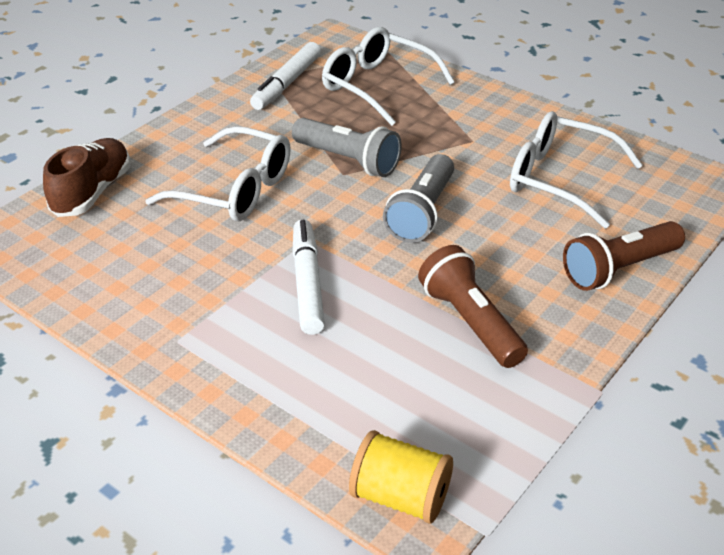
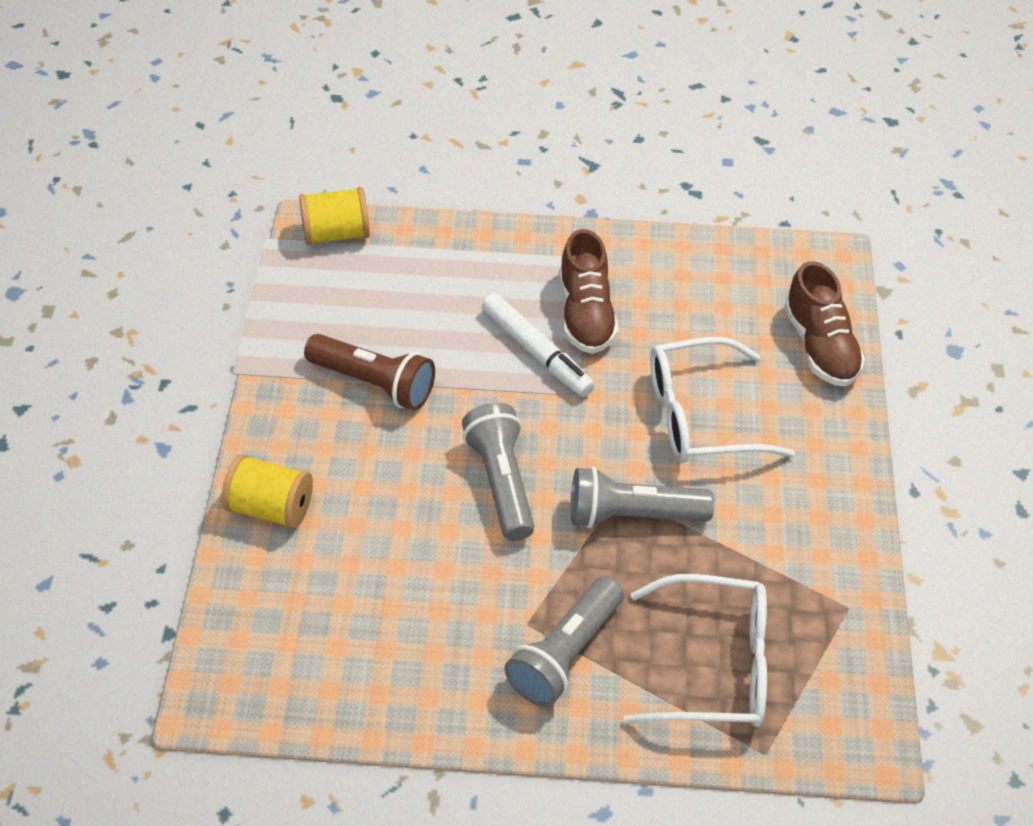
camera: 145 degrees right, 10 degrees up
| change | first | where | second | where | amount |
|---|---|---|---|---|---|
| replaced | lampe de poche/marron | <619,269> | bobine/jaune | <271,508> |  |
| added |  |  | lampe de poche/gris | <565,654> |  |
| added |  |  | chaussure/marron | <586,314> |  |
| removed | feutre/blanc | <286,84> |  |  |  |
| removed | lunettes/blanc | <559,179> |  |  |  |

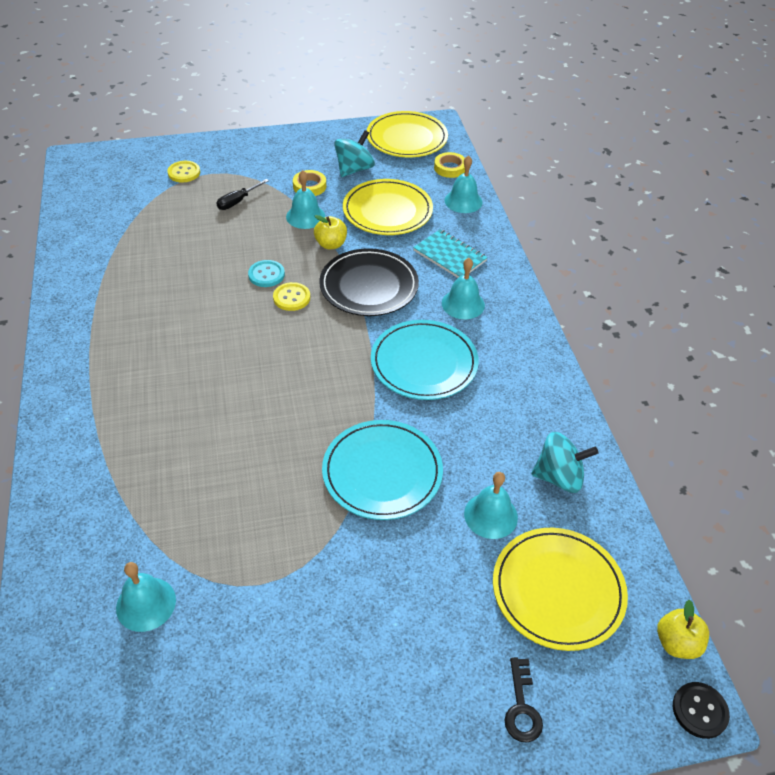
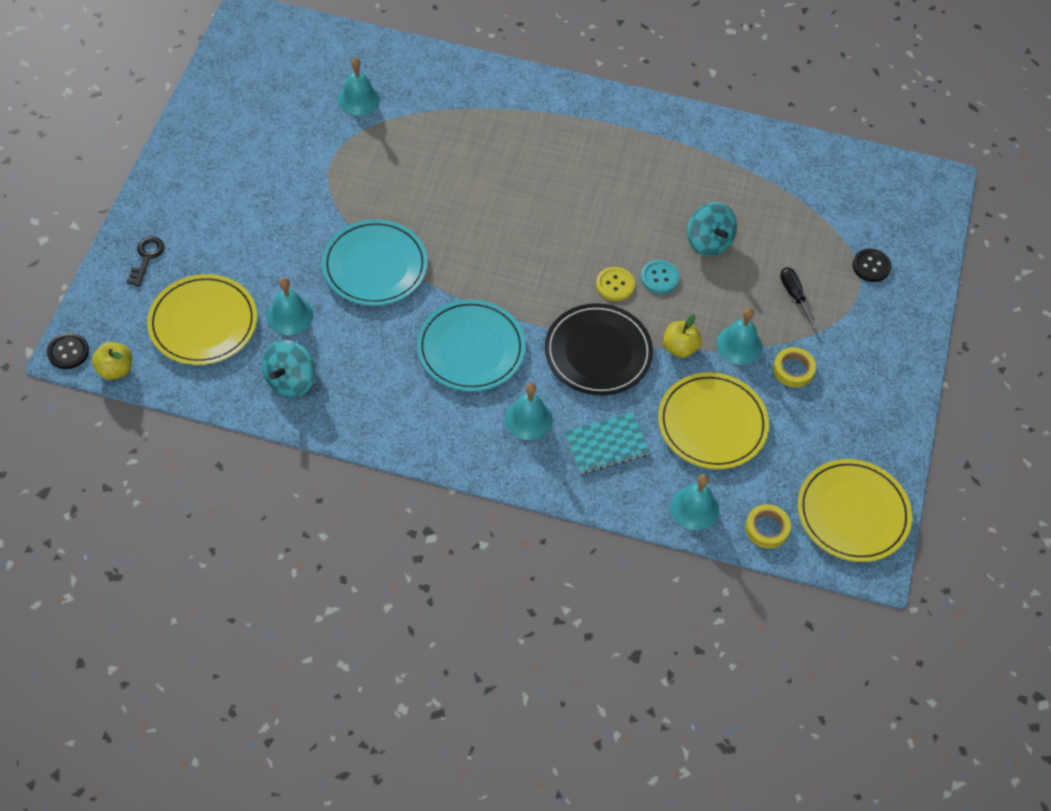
camera: 115 degrees right, 10 degrees up
| change | first | where | second | where | amount |
|---|---|---|---|---|---|
| turned | clé/noir | <521,707> |  | <147,257> | 75 degrees clockwise |
| moved | toupie/turquoise | <354,169> |  | <708,242> |  |
| recoloured | bouton/jaune | <184,173> | bouton/noir | <871,266> |  |

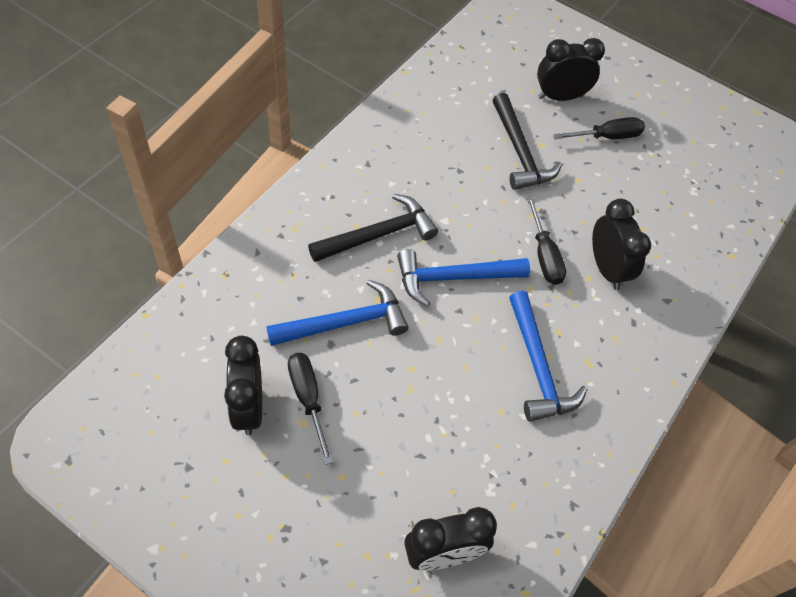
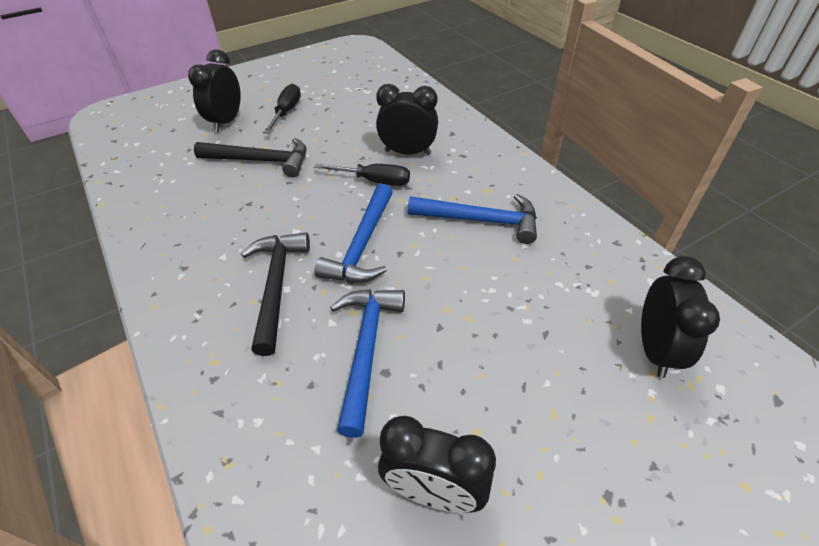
camera: 60 degrees left, 10 degrees down
| change | first | where | second | where | amount |
|---|---|---|---|---|---|
| removed | tournevis/noir | <308,399> |  |  |  |

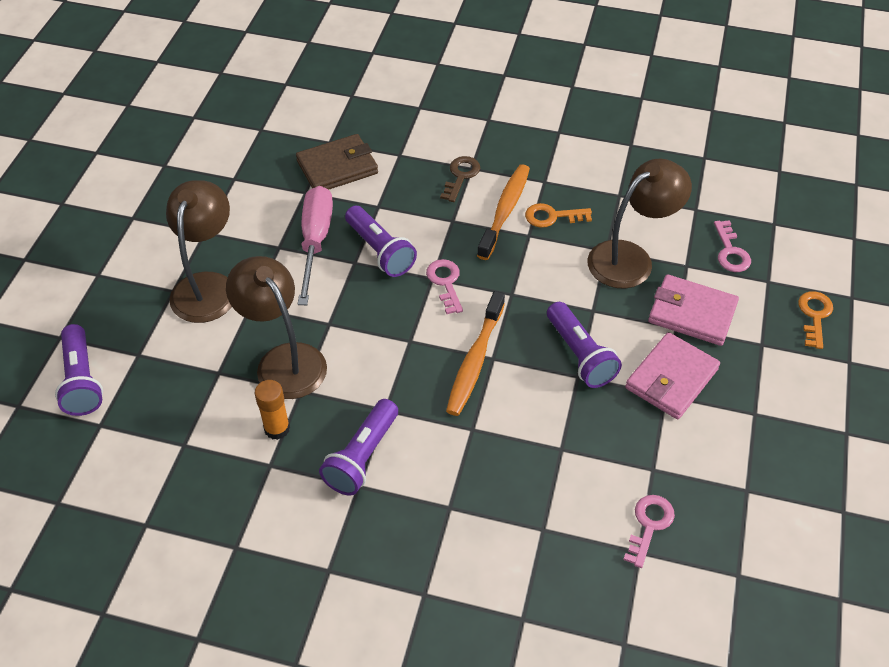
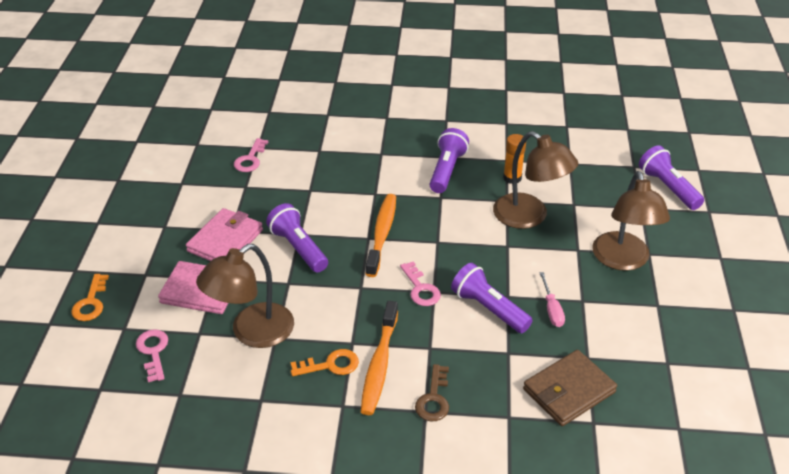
camera: 170 degrees right, 10 degrees down
| change | first | where | second | where | amount |
|---|---|---|---|---|---|
| resized | tournevis/rose | <315,241> |  | <551,309> | x0.51 |

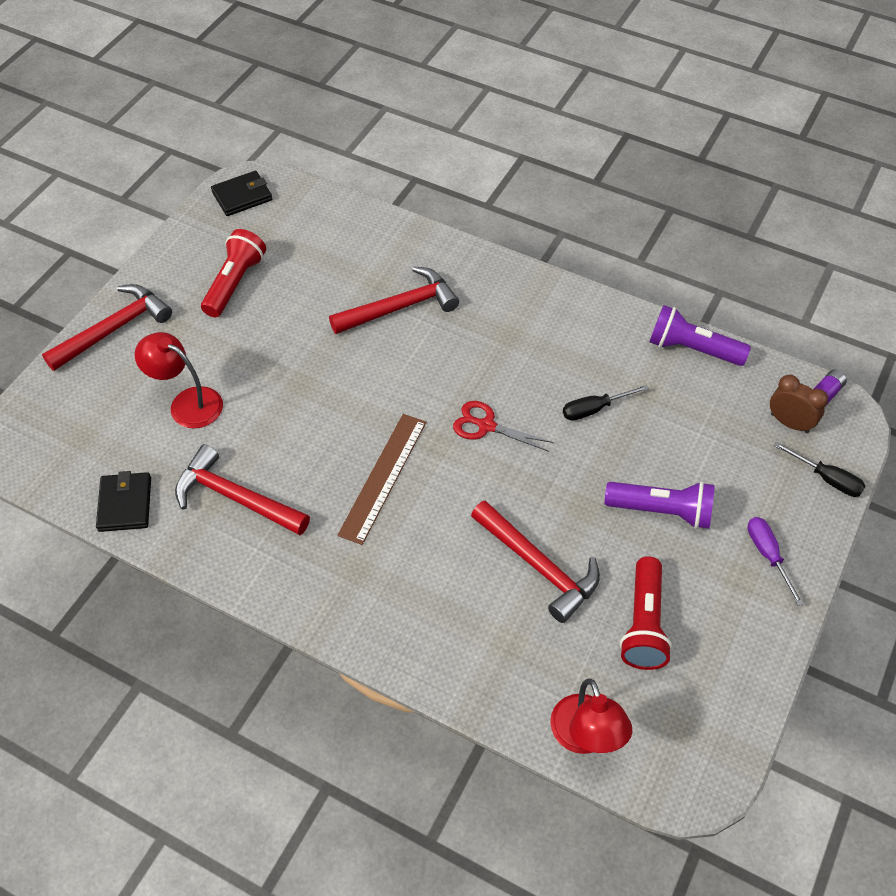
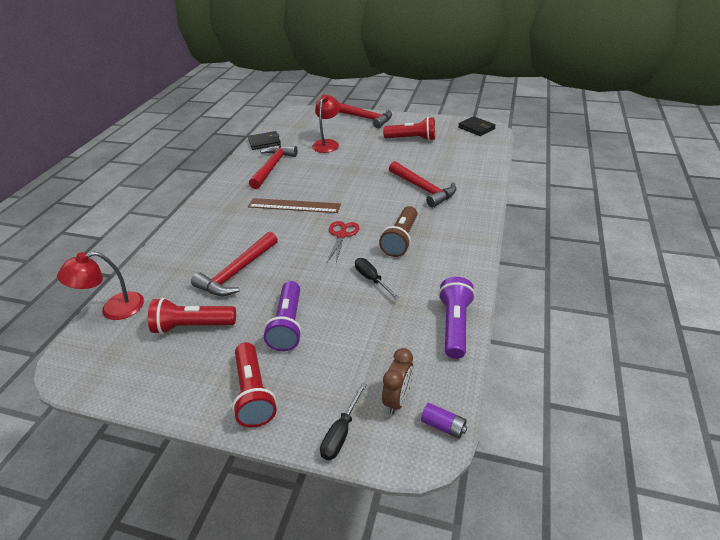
camera: 80 degrees right, 15 degrees down
| change | first | where | second | where | amount |
|---|---|---|---|---|---|
| replaced | tournevis/violet | <768,555> | lampe de poche/rouge | <254,393> |  |
| added |  |  | lampe de poche/marron | <401,239> |  |

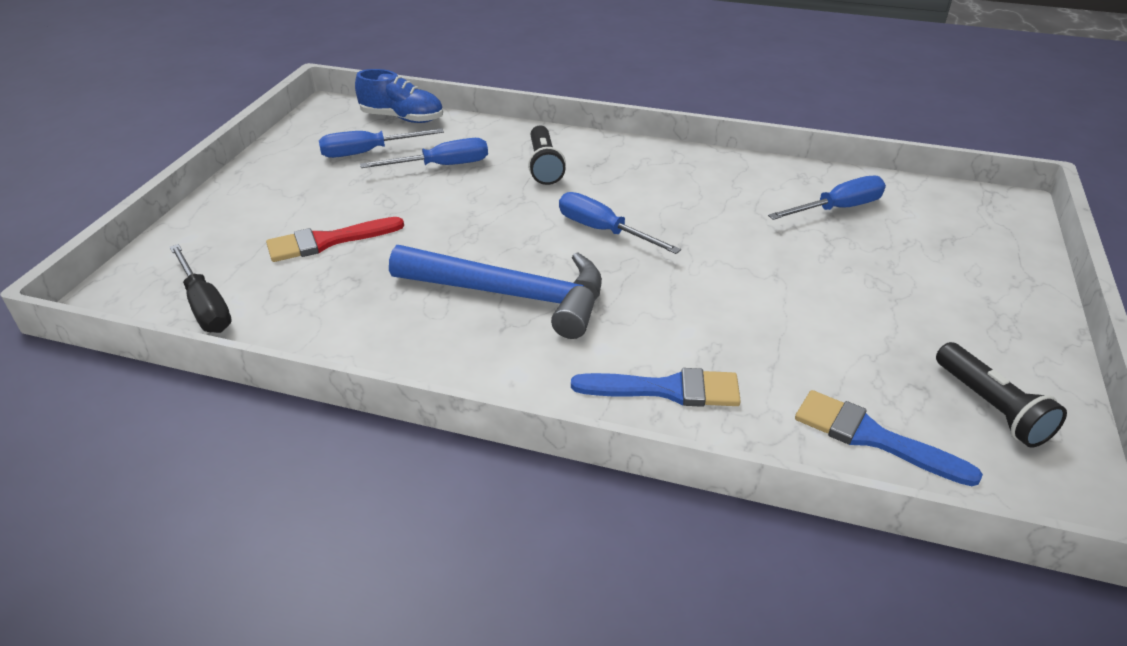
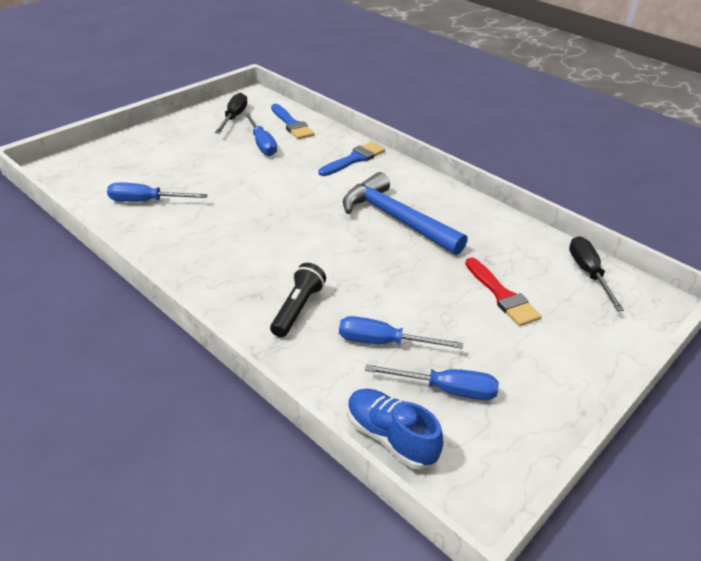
camera: 155 degrees left, 0 degrees up
| change | first | where | second | where | amount |
|---|---|---|---|---|---|
| replaced | lampe de poche/noir | <991,407> | tournevis/noir | <234,117> |  |
| moved | tournevis/bleu | <603,231> |  | <262,144> |  |
| turned | pinceau/bleu | <666,389> |  | <354,159> | 105 degrees clockwise |
| turned | pinceau/rouge | <328,241> |  | <502,295> | 60 degrees clockwise |

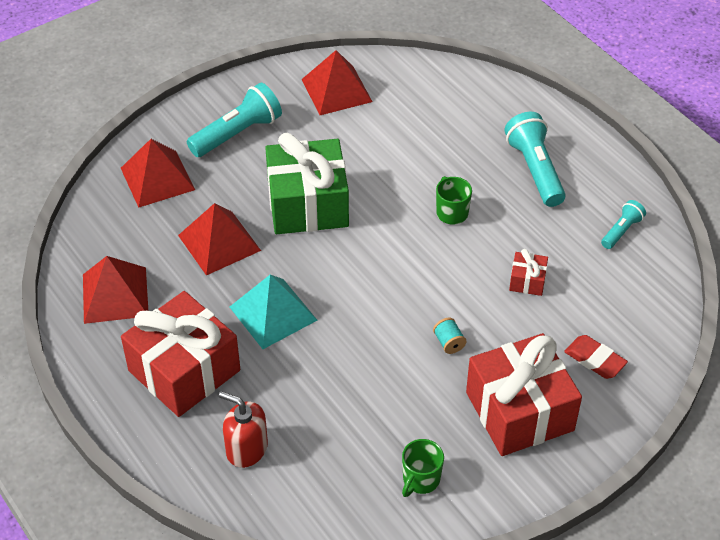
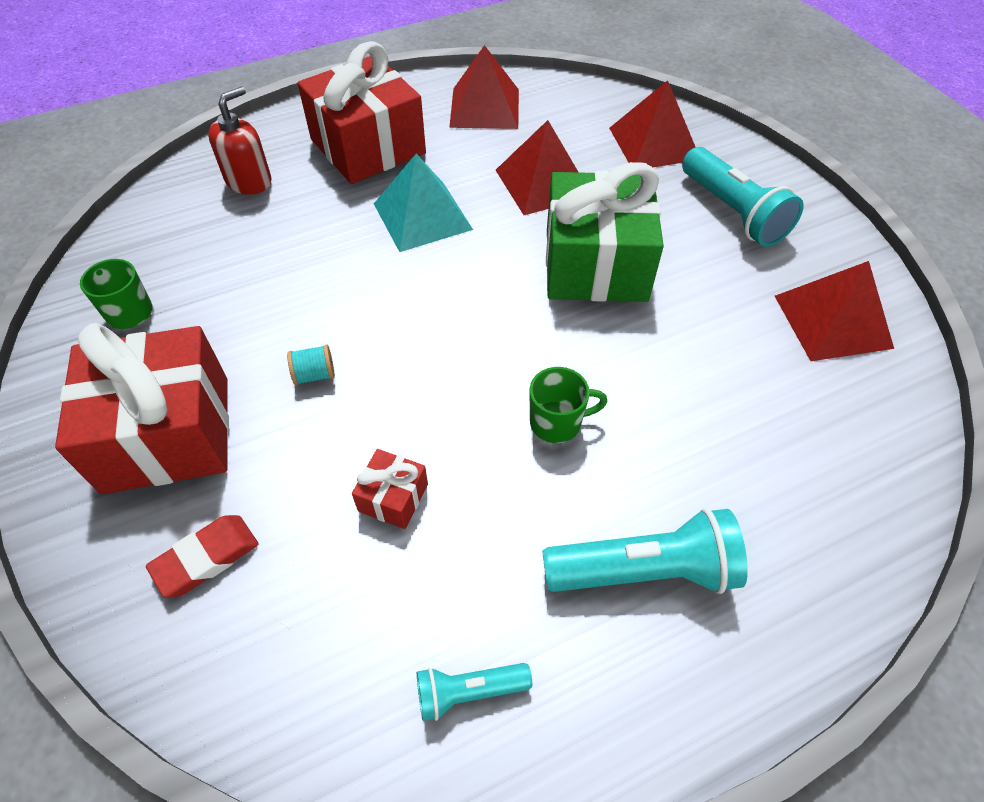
camera: 100 degrees right, 5 degrees up
| change | first | where | second | where | amount |
|---|---|---|---|---|---|
| turned | lampe de poche/turquoise | <621,231> |  | <468,691> | 120 degrees clockwise |

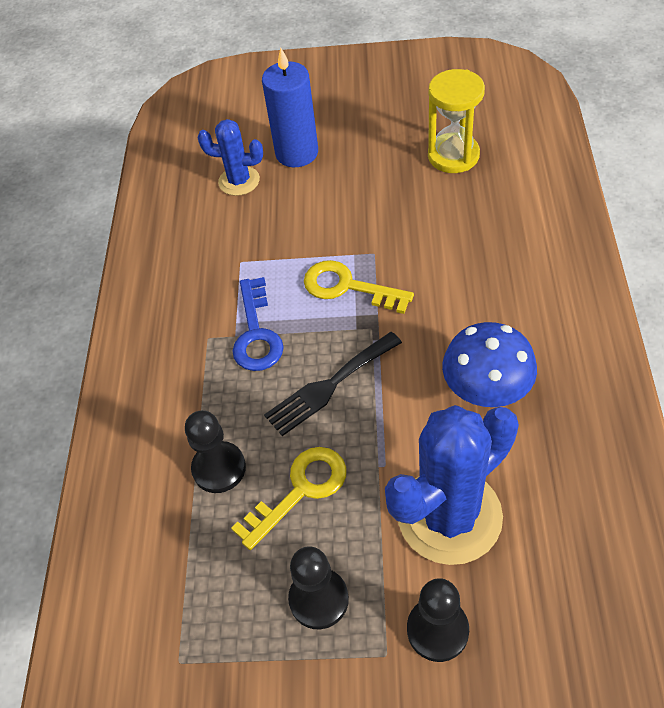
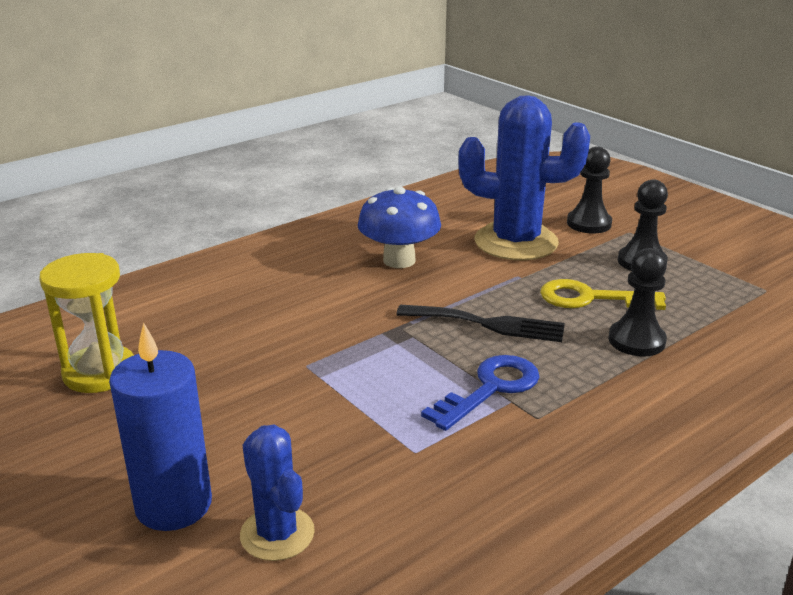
camera: 135 degrees left, 25 degrees down
| change | first | where | second | where | amount |
|---|---|---|---|---|---|
| removed | clé/jaune | <348,287> |  |  |  |

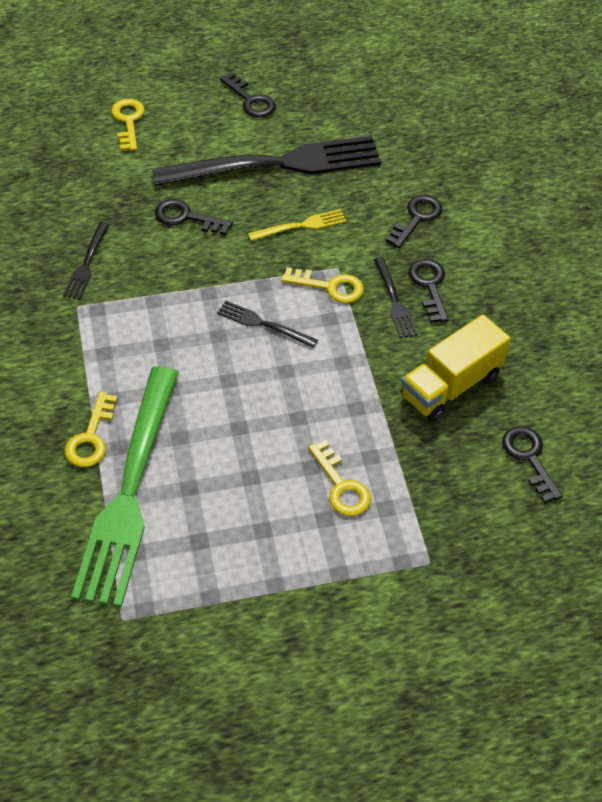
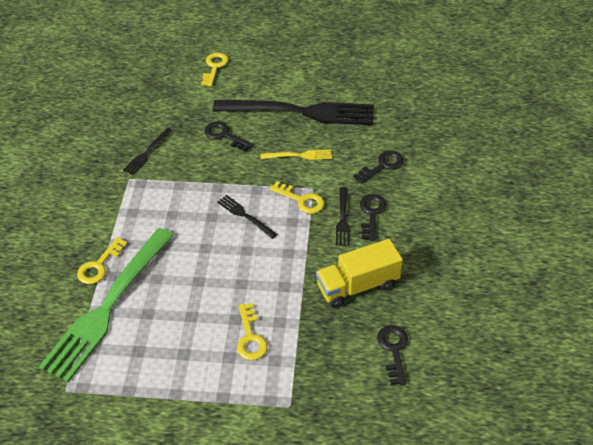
camera: 20 degrees right, 5 degrees down
| change | first | where | second | where | amount |
|---|---|---|---|---|---|
| removed | clé/noir | <250,100> |  |  |  |

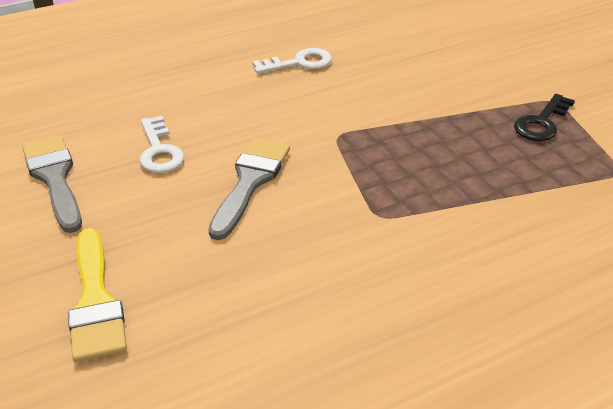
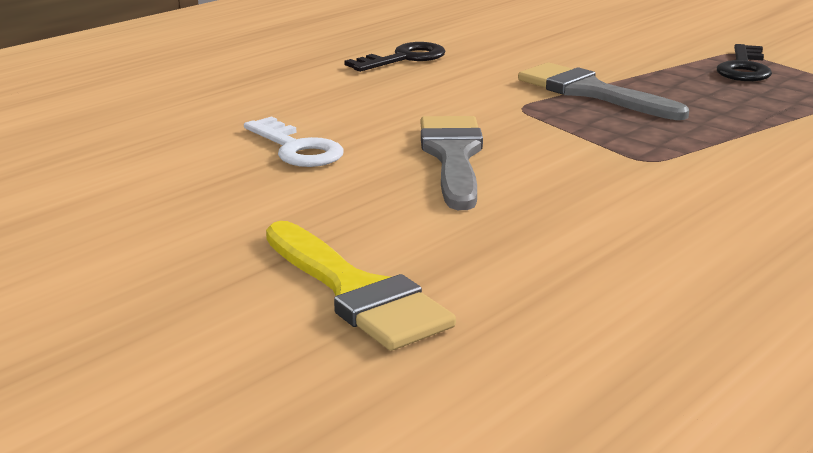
camera: 20 degrees left, 15 degrees down
| change | first | where | second | where | amount |
|---|---|---|---|---|---|
| recoloured | clé/blanc | <298,63> | clé/noir | <403,58> |  |
| moved | pinceau/gris | <54,178> |  | <591,92> |  |

